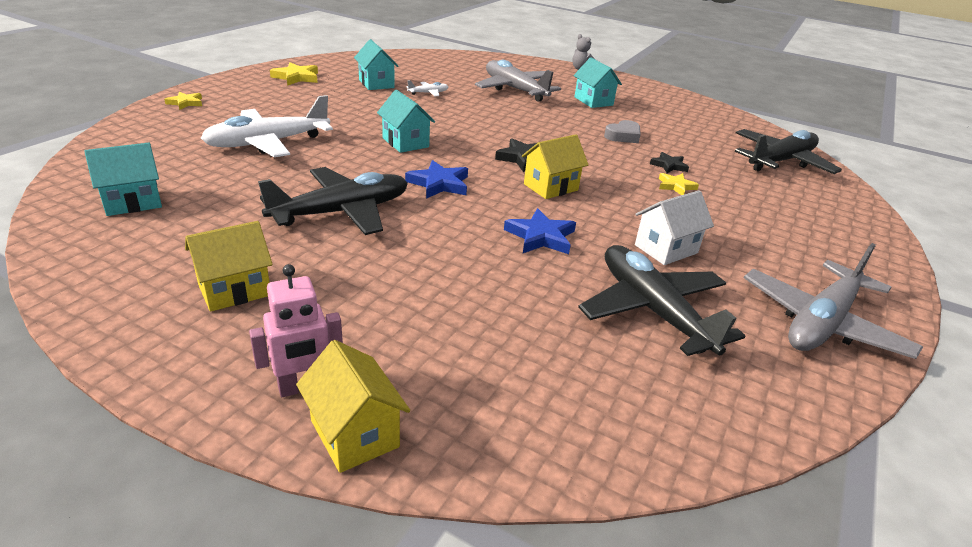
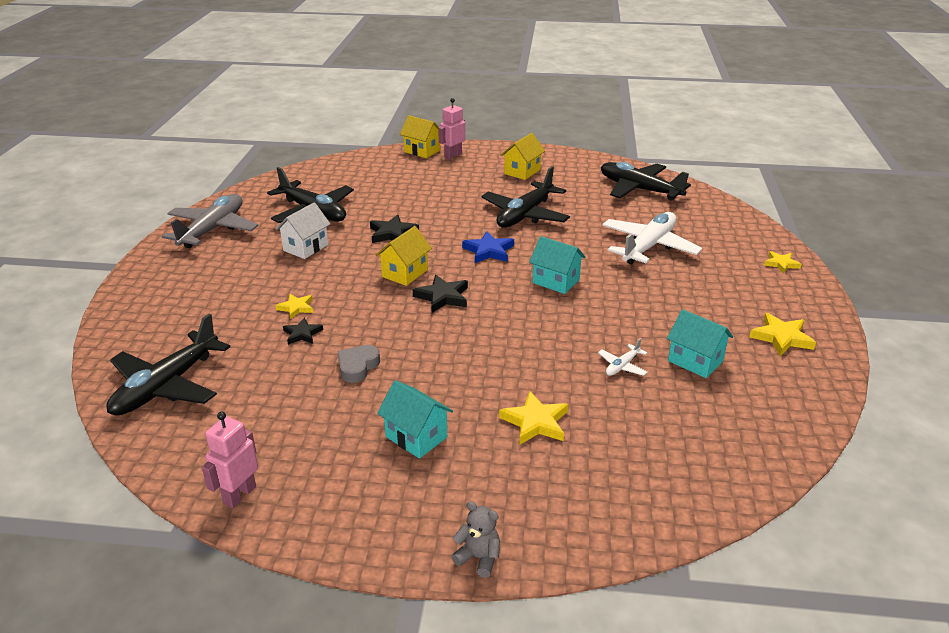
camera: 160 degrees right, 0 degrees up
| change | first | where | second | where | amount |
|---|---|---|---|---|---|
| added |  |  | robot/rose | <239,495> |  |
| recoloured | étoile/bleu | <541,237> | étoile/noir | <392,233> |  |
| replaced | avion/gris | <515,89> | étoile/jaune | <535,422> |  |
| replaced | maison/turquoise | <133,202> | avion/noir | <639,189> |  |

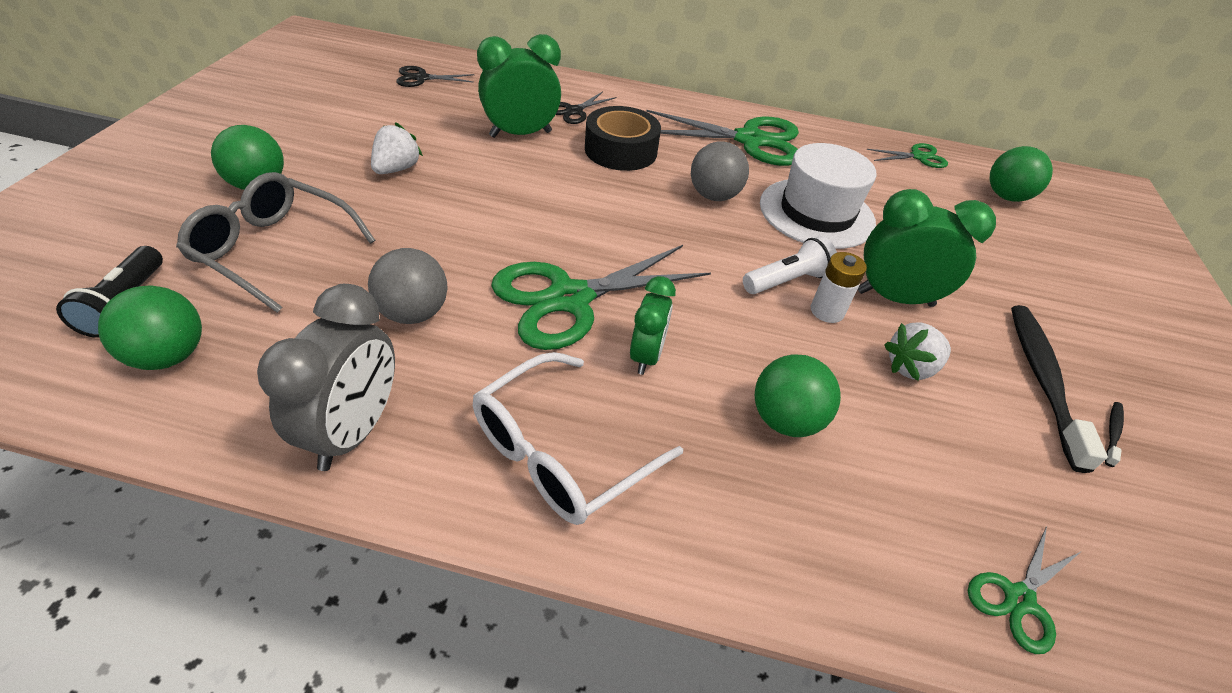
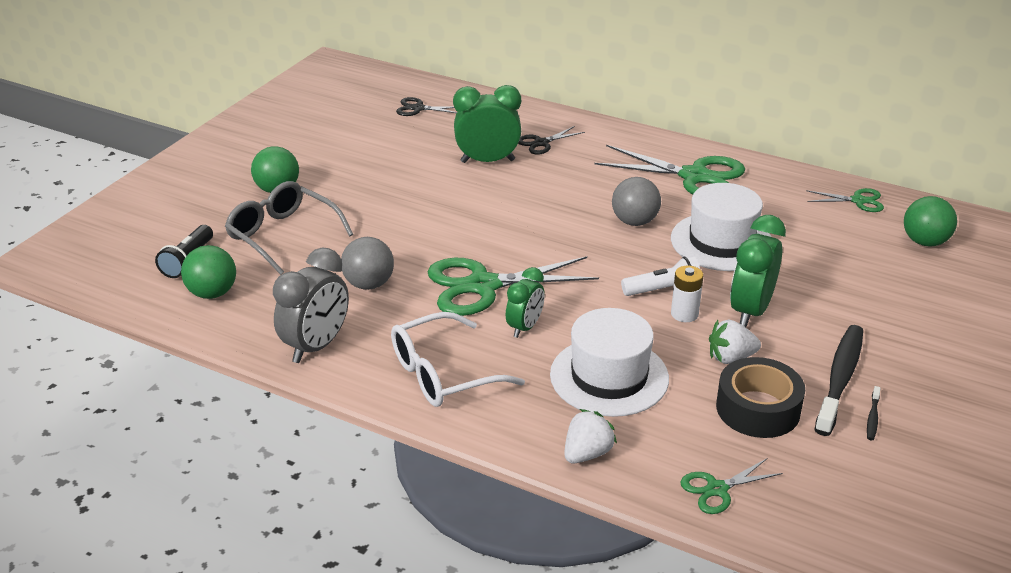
camera: 20 degrees right, 10 degrees down
| change | first | where | second | where | amount |
|---|---|---|---|---|---|
| replaced | balle/vert | <785,420> | chapeau/blanc | <609,376> |  |
| moved | fraise/blanc | <396,169> |  | <587,453> |  |
| moved | ruban adhésif/noir | <621,150> |  | <758,409> |  |
| turned | réveil/vert | <894,298> |  | <750,311> | 90 degrees counterclockwise |
| turned | brosse à dents/noir | <1112,433> |  | <872,417> | 150 degrees clockwise |

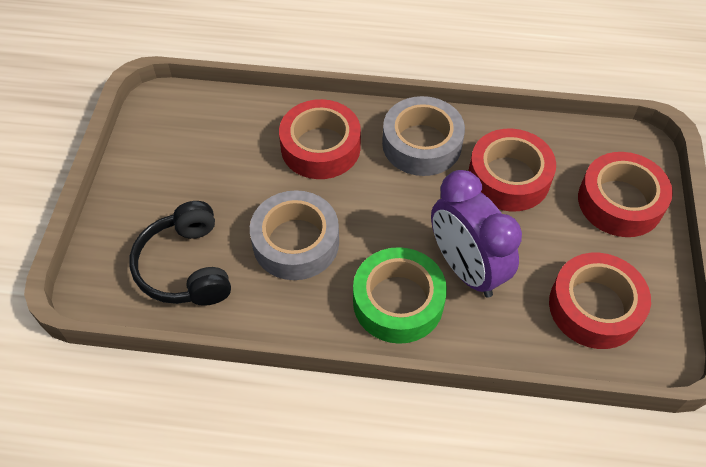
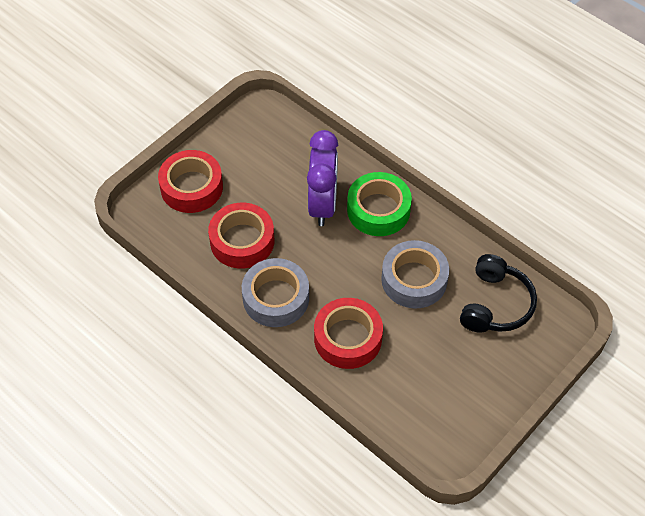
camera: 145 degrees left, 0 degrees up
| change | first | where | second | where | amount |
|---|---|---|---|---|---|
| removed | ruban adhésif/rouge | <594,307> |  |  |  |

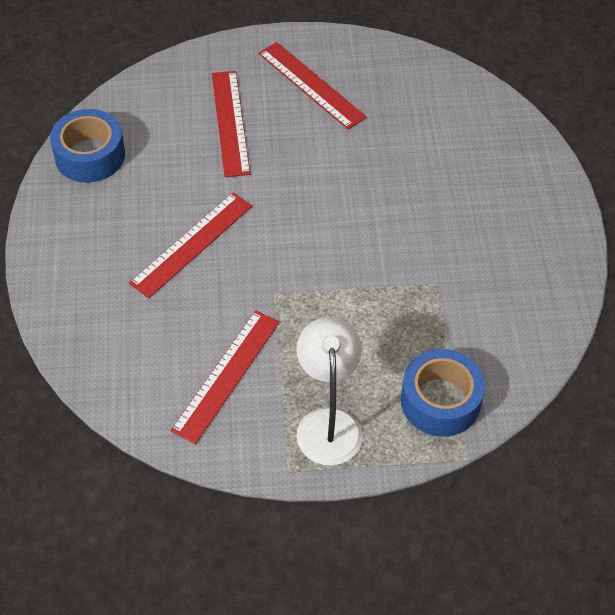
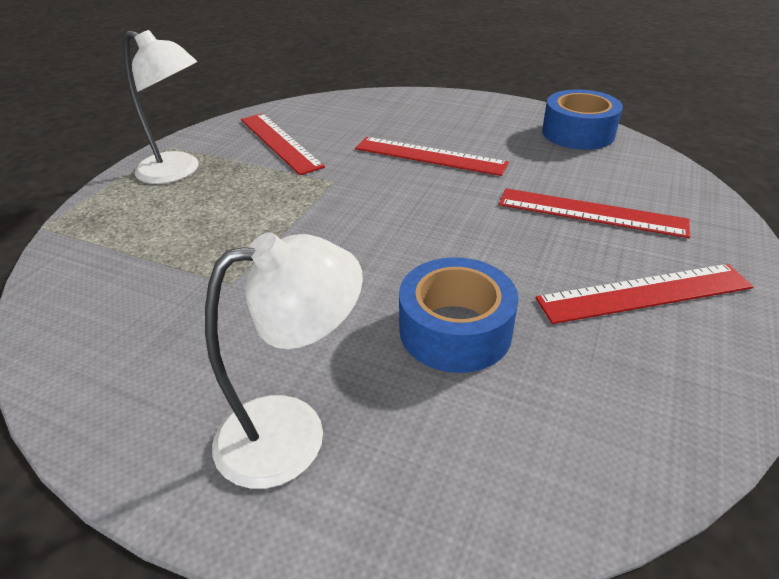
camera: 120 degrees right, 15 degrees down
| change | first | where | second | where | amount |
|---|---|---|---|---|---|
| added |  |  | lampe/blanc | <293,432> |  |
| turned | règle/rouge | <192,244> |  | <429,156> | 45 degrees counterclockwise |
| moved | ruban adhésif/bleu | <440,401> |  | <455,330> |  |

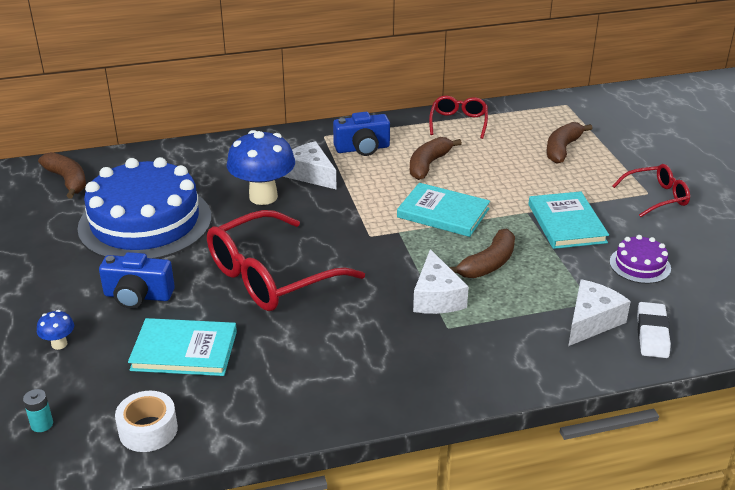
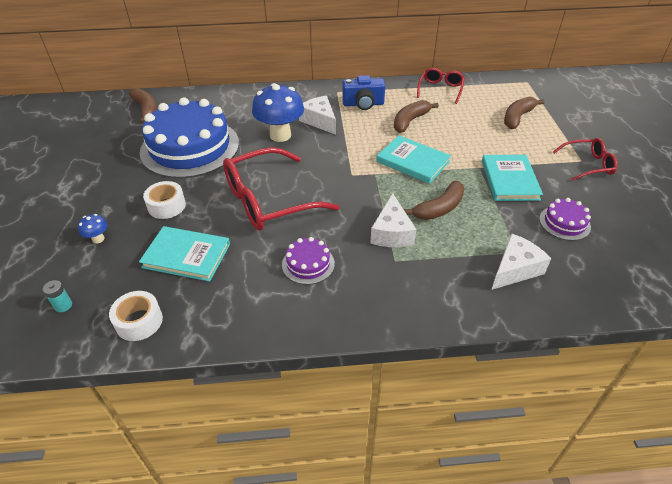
camera: 10 degrees right, 10 degrees up
| change | first | where | second | where | amount |
|---|---|---|---|---|---|
| replaced | appareil photo/bleu | <138,296> | ruban adhésif/blanc | <166,206> |  |
| added |  |  | gâteau/violet | <308,264> |  |
| removed | gomme/blanc | <652,334> |  |  |  |

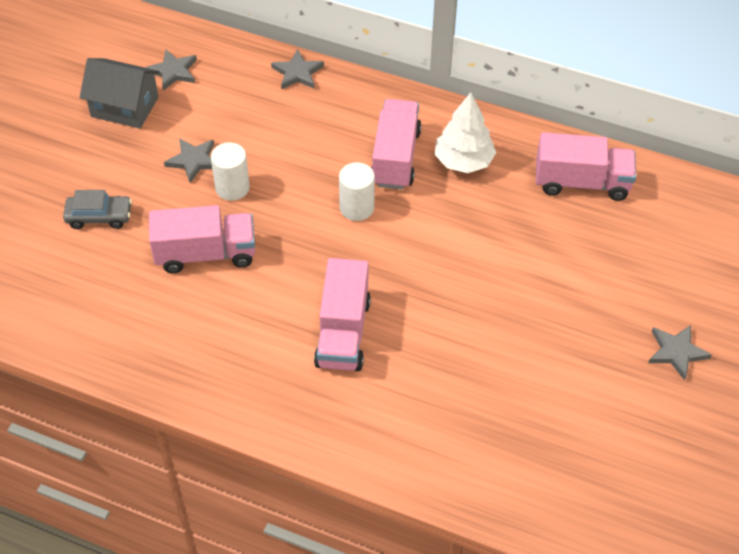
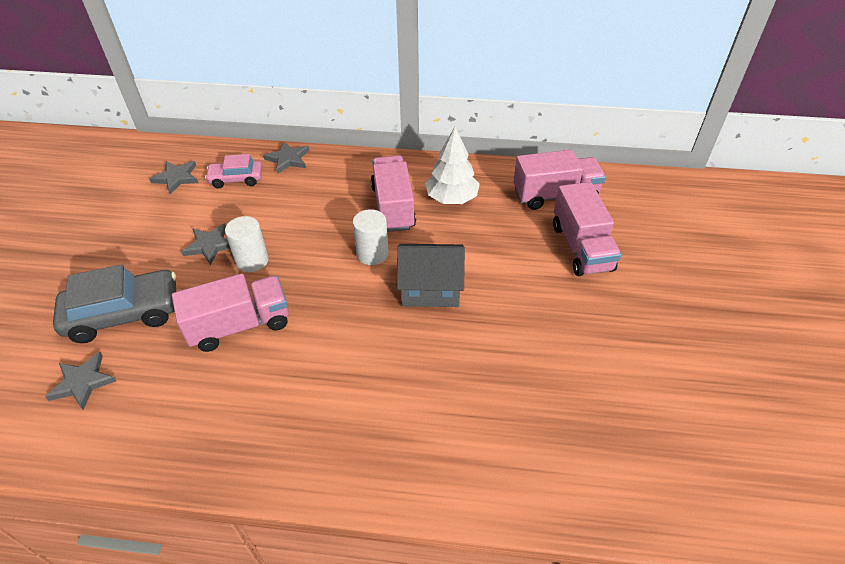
camera: 15 degrees left, 5 degrees down
| change | first | where | second | where | amount |
|---|---|---|---|---|---|
| moved | étoile/gris | <676,352> |  | <82,382> |  |
| resized | voiture/gris | <99,217> |  | <124,314> | x1.71 |
| added |  |  | voiture/rose | <236,179> |  |
| moved | maison/gris | <125,107> |  | <430,288> |  |
| moved | camion/rose | <343,332> |  | <581,247> |  |

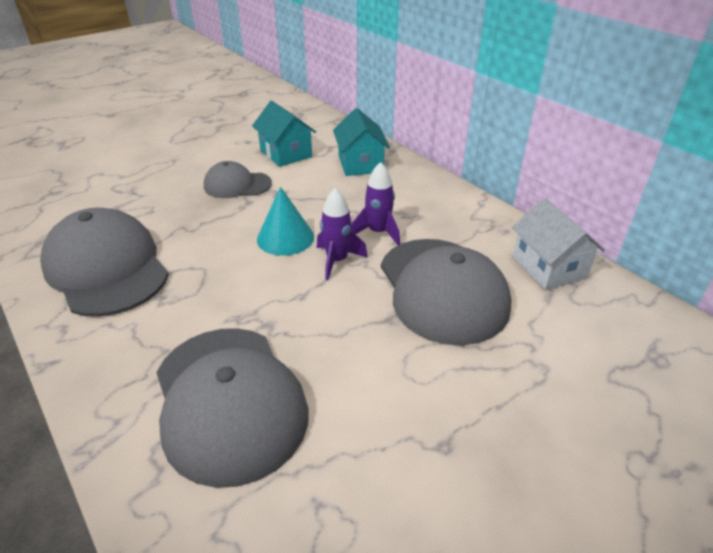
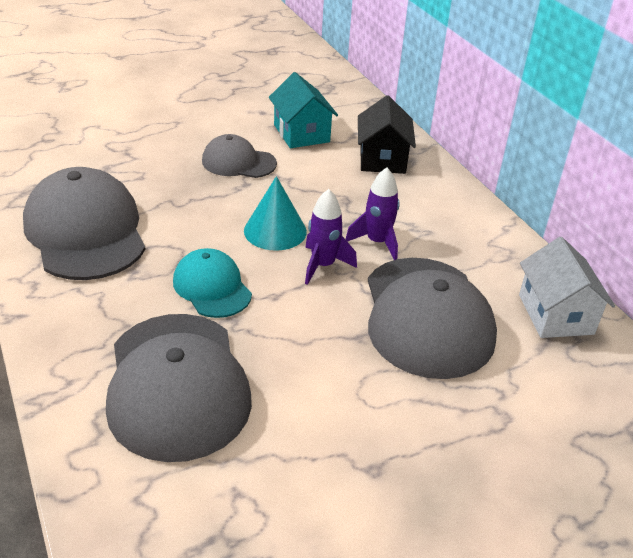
camera: 10 degrees right, 0 degrees up
| change | first | where | second | where | amount |
|---|---|---|---|---|---|
| added |  |  | casquette/turquoise | <212,287> |  |
| recoloured | maison/turquoise | <360,164> | maison/noir | <382,159> |  |

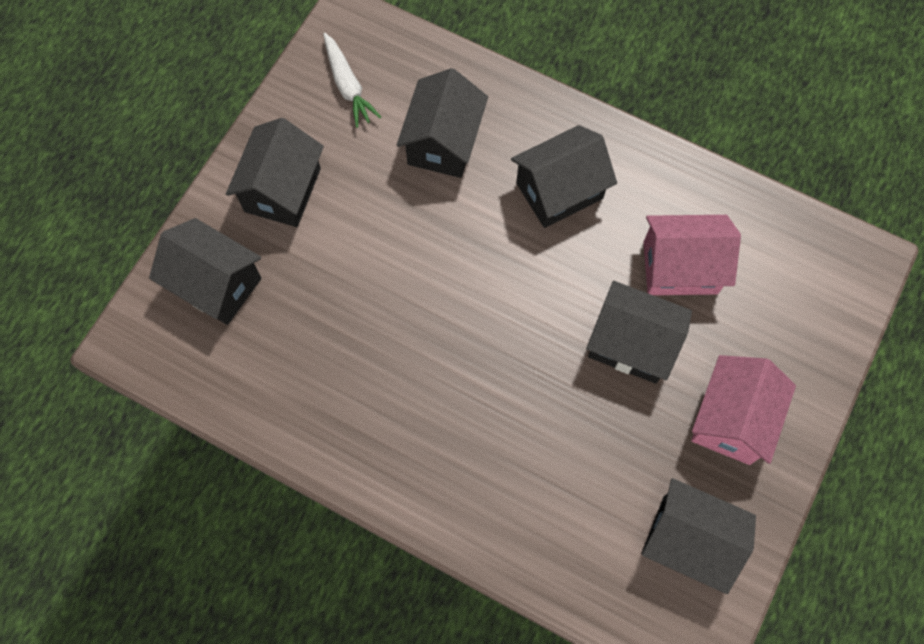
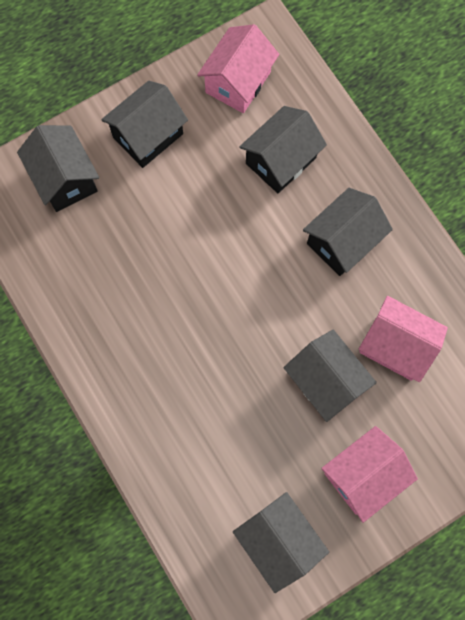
camera: 30 degrees right, 5 degrees up
| change | first | where | second | where | amount |
|---|---|---|---|---|---|
| replaced | carotte/blanc | <348,85> | maison/rose | <238,82> |  |
| turned | maison/noir | <559,191> |  | <342,241> | 45 degrees counterclockwise |

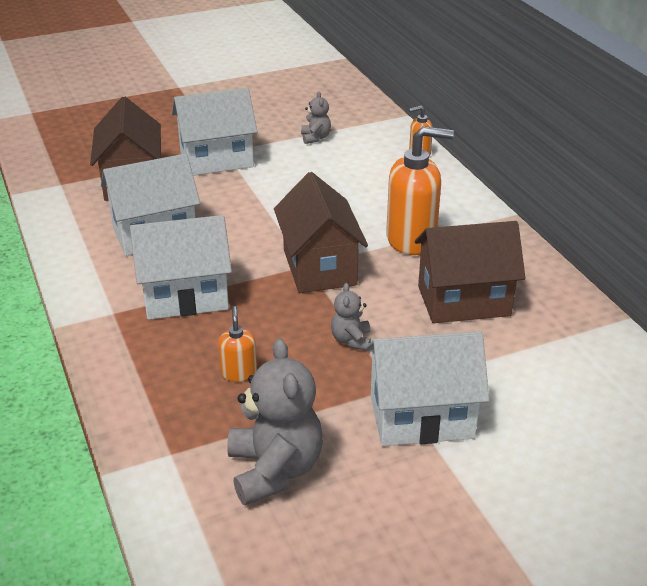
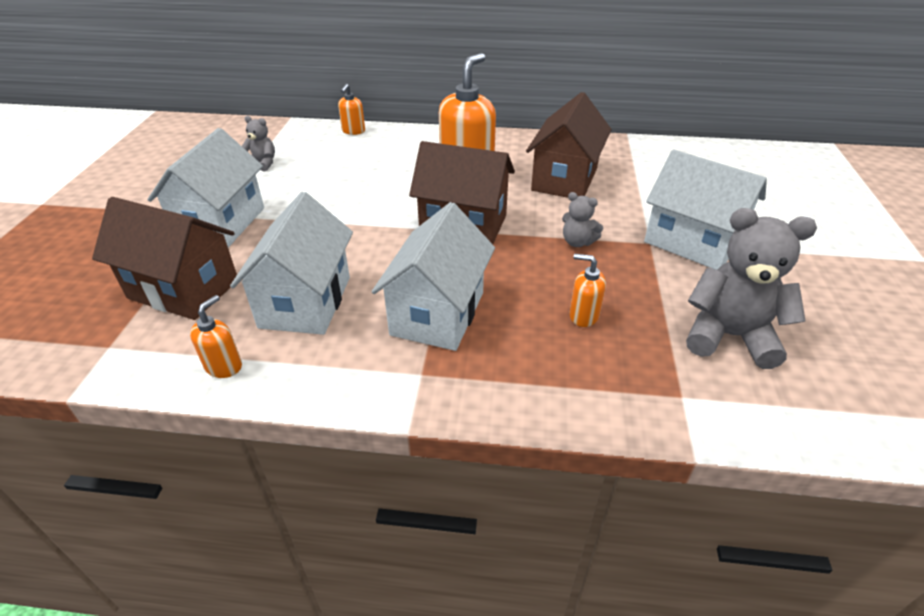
camera: 60 degrees left, 5 degrees up
| change | first | where | second | where | amount |
|---|---|---|---|---|---|
| added |  |  | distributeur de savon/orange | <224,366> |  |
| turned | maison/blanc | <421,417> |  | <692,242> | 75 degrees counterclockwise |

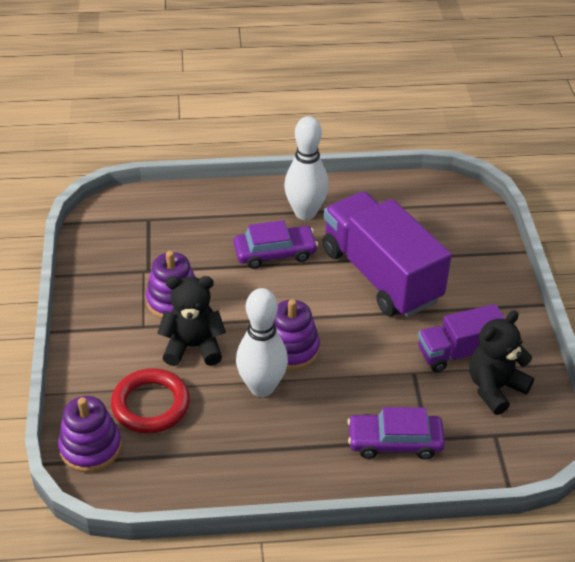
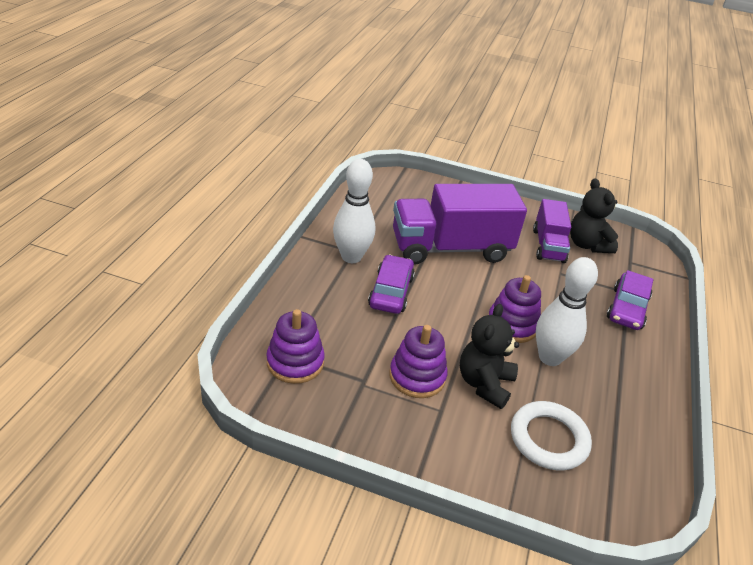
camera: 70 degrees left, 5 degrees down
| change | first | where | second | where | amount |
|---|---|---|---|---|---|
| moved | jouet à empiler/violet | <90,447> |  | <295,362> |  |
| recoloured | anneau/rouge | <151,405> | anneau/blanc | <548,439> |  |

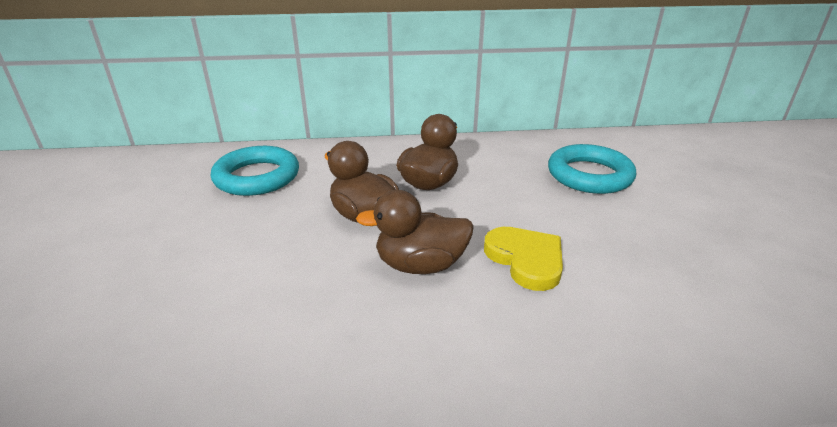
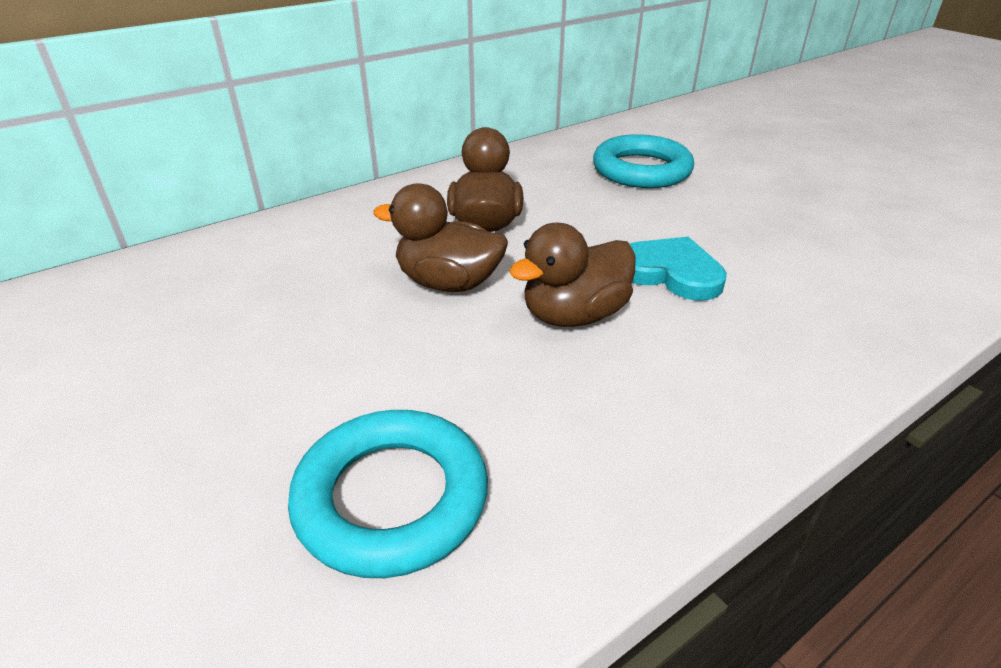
camera: 30 degrees left, 5 degrees up
| change | first | where | second | where | amount |
|---|---|---|---|---|---|
| moved | anneau/turquoise | <257,177> |  | <391,498> |  |
| recoloured | cœur/jaune | <526,259> | cœur/turquoise | <670,273> |  |

